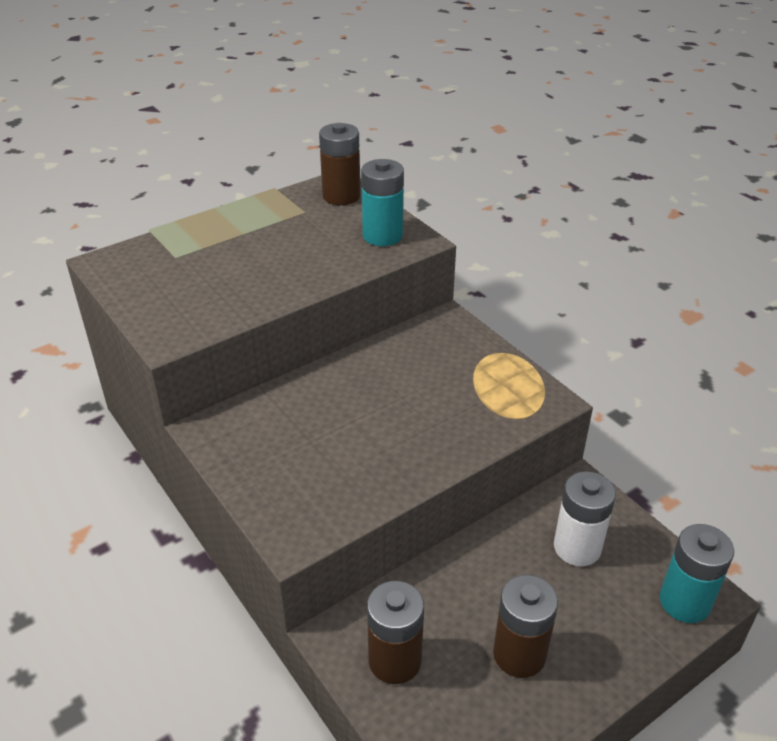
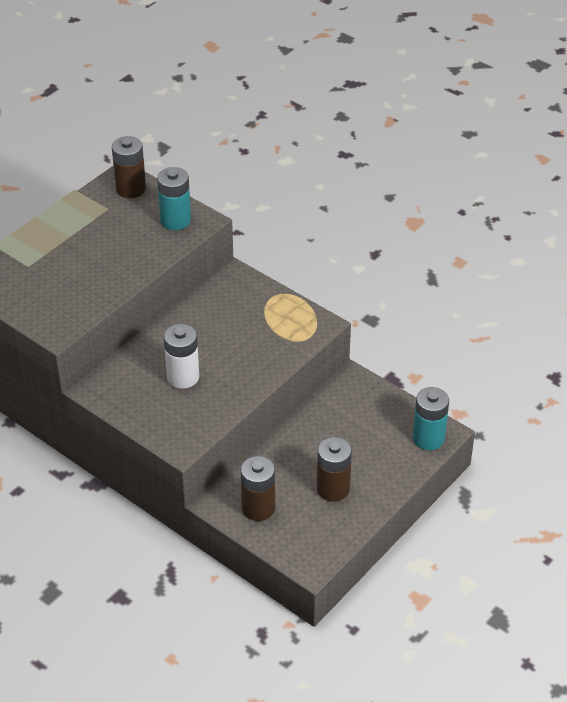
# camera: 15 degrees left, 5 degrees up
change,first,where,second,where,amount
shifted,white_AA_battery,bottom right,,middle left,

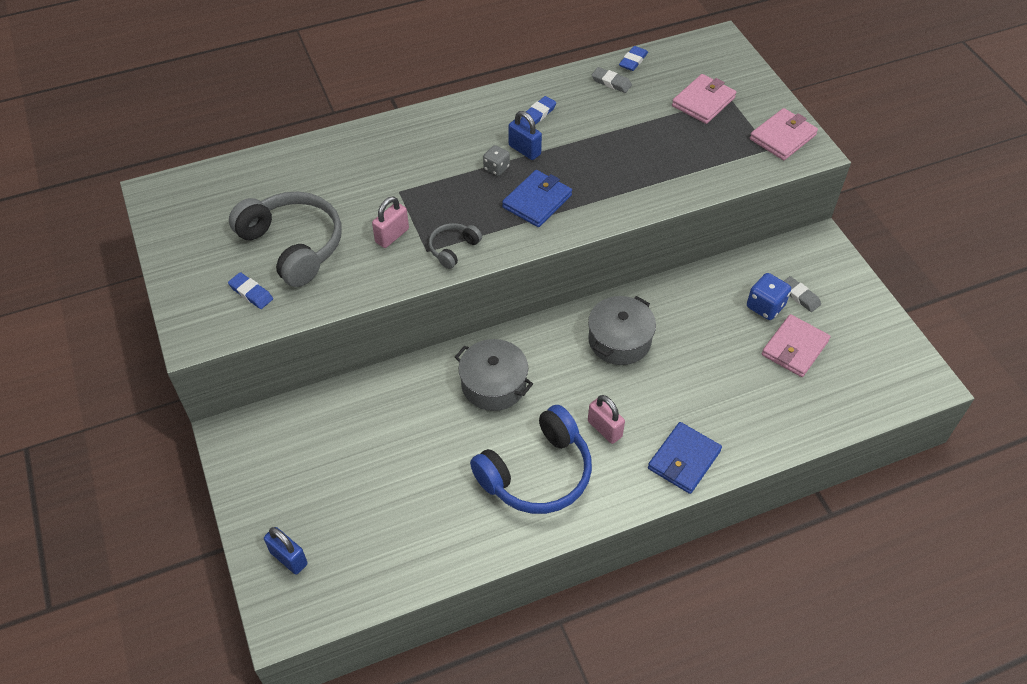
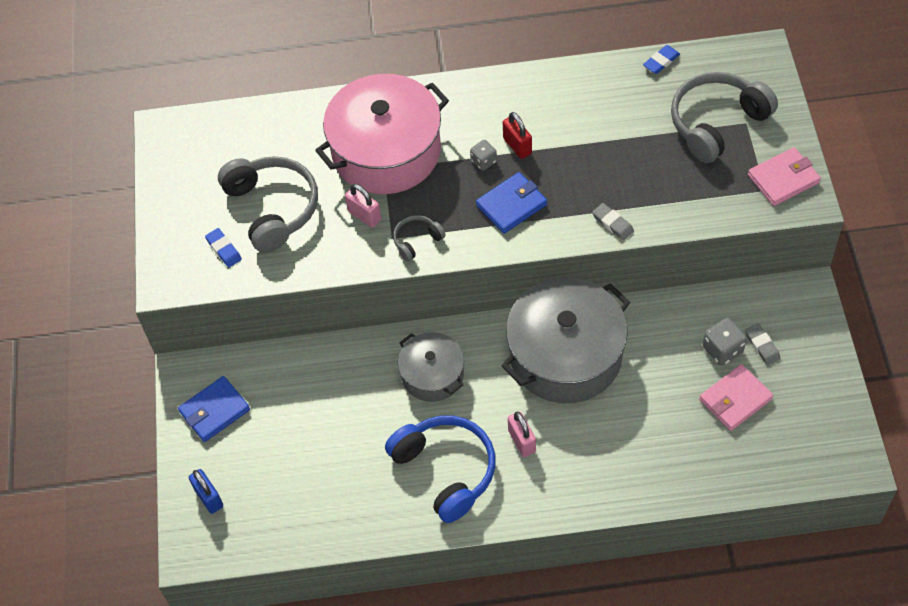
# camera: 20 degrees right, 5 degrees up
change,first,where,second,where,amount
gone,royal_blue_eraser (no. 2 from left),top centre,,,
new,,,rosy_cooking_pot,top centre,
shifted,gray_eraser (no. 1 from left),top centre,,middle right,
shifted,royal_blue_billfold (no. 2 from left in the first image),bottom right,royal_blue_billfold (no. 1 from left),bottom left,
swapped,rosy_billfold (no. 1 from left),top right,gray_over-ear_headphones (no. 3 from left),top right,
repainted,royal_blue_padlock (no. 2 from left),top centre,crimson_padlock,top centre,
repainted,royal_blue_dice,middle right,gray_dice (no. 2 from left),middle right,
rotated,rosy_padlock (no. 1 from left),top centre,,centre,75 degrees clockwise
rotated,royal_blue_over-ear_headphones,bottom centre,,bottom centre,105 degrees counterclockwise
scaled,gray_cooking_pot (no. 2 from left),centre,,centre,x1.80

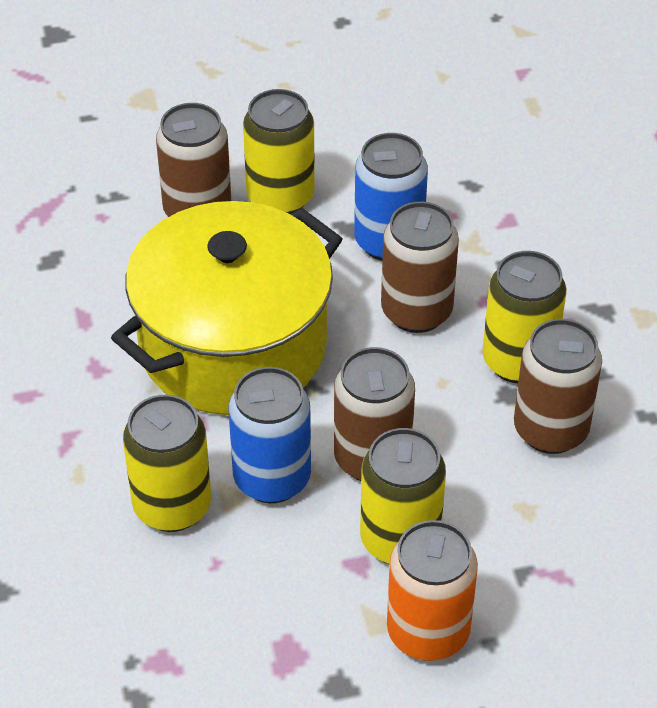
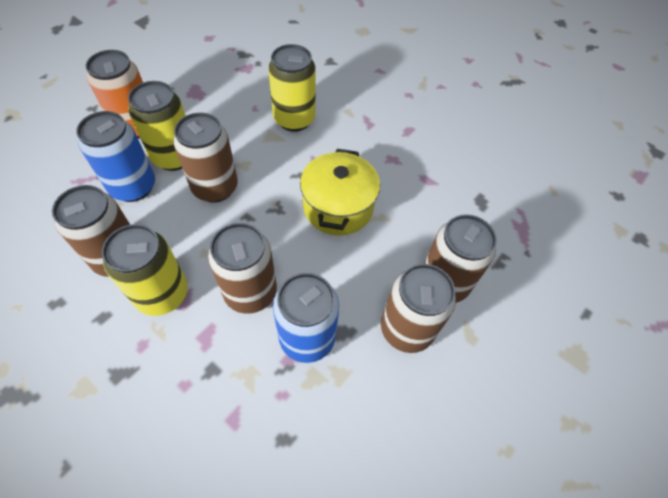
# camera: 140 degrees right, 10 degrees up
change,first,where,second,where,amount
shifted,royal_blue_soda_can (no. 1 from left),centre,,top left,
repainted,golden_soda_can (no. 2 from left),top centre,dark_brown_soda_can (no. 4 from left),centre,
scaled,golden_cooking_pot,centre,,centre,x0.58

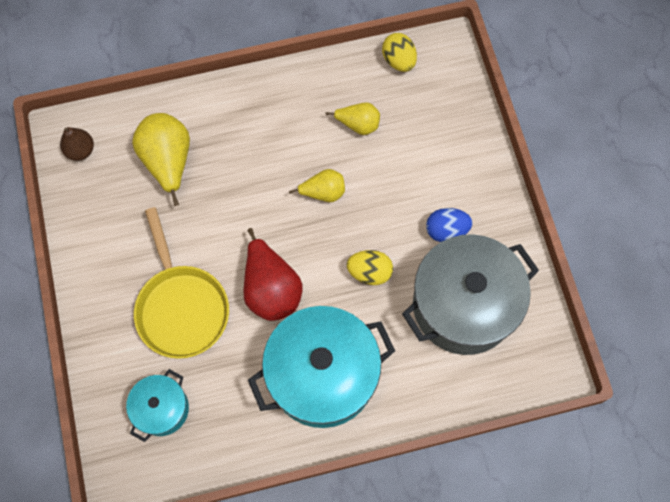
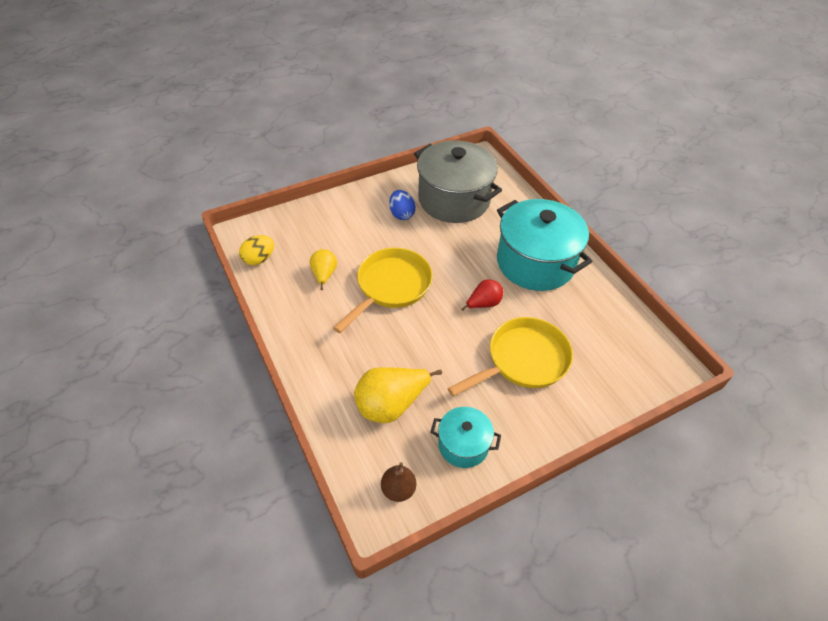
# camera: 105 degrees left, 20 degrees down
change,first,where,second,where,amount
gone,golden_toy_egg (no. 1 from left),centre,,,
shifted,aqua_cooking_pot (no. 1 from left),bottom left,,bottom centre,
swapped,golden_pear_fruit (no. 2 from left),centre,golden_frying_pan (no. 1 from left),centre,
scaled,crimson_pear_fruit,centre,,centre,x0.59

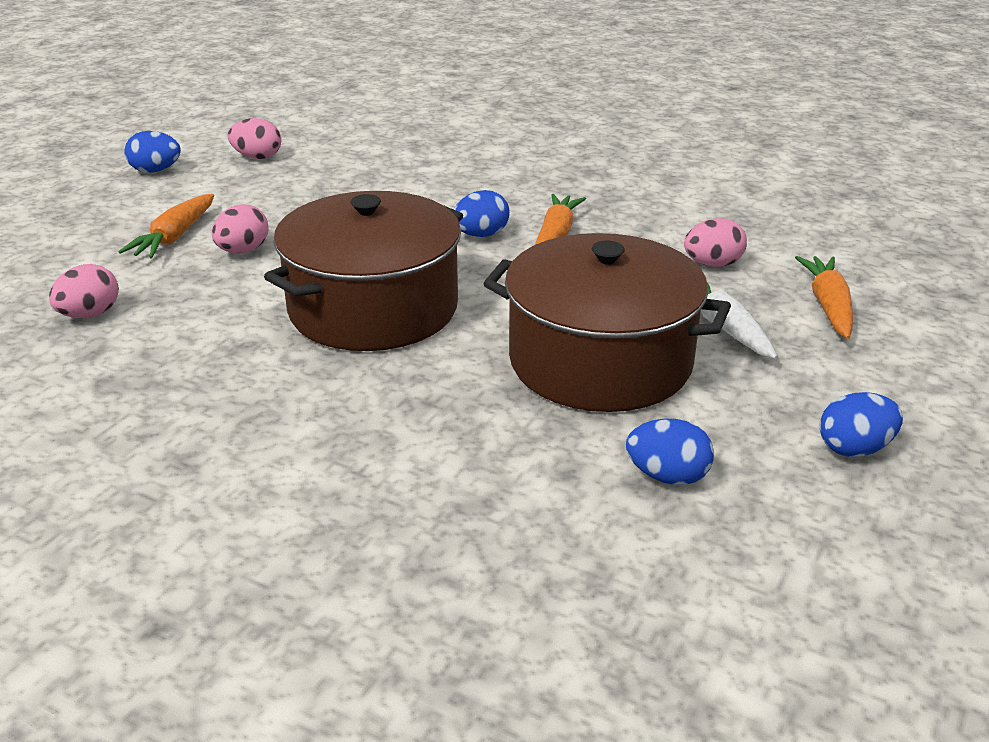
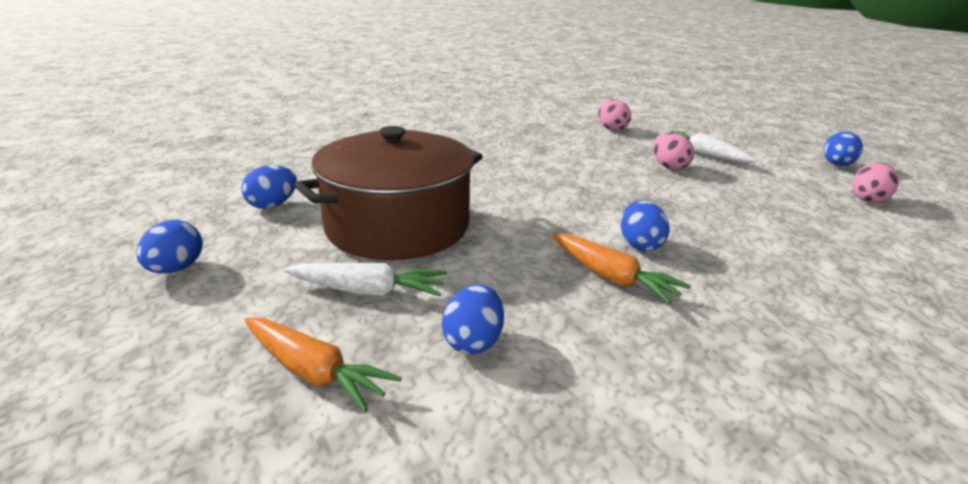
# camera: 120 degrees right, 5 degrees down
change,first,where,second,where,amount
gone,dark_brown_cooking_pot (no. 1 from left),centre,,,
repainted,orange-coloured_root_vegetable (no. 1 from left),top left,white_root_vegetable (no. 2 from left),top right,
repainted,rosy_toy_egg (no. 4 from left),top right,royal_blue_toy_egg (no. 3 from left),centre,

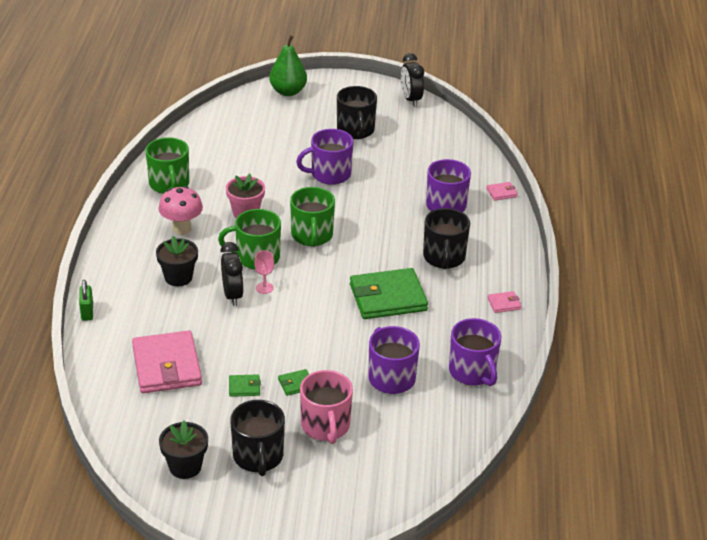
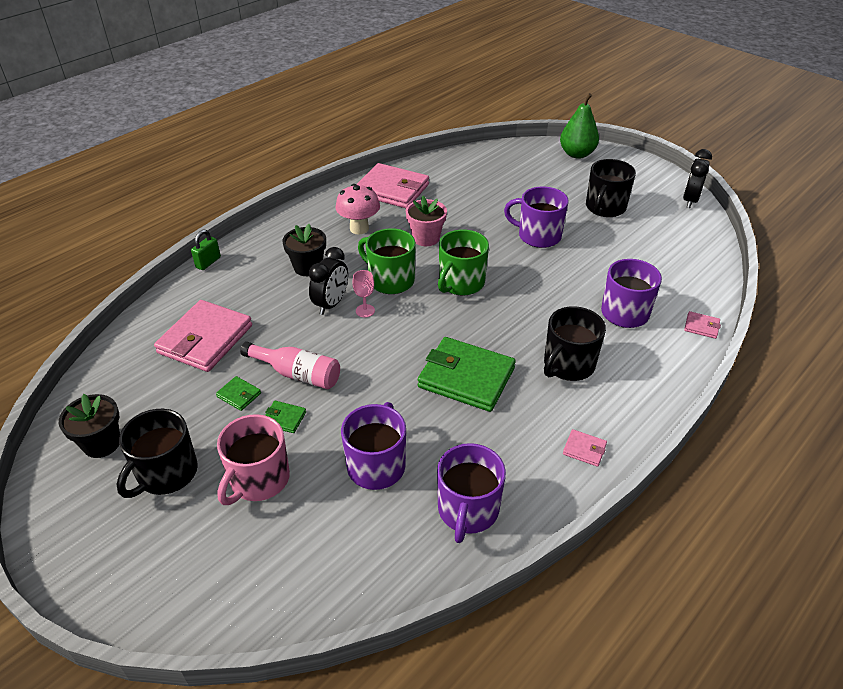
# camera: 40 degrees right, 5 degrees up
change,first,where,second,where,amount
new,,,rosy_flask,centre,
swapped,green_tea_mug (no. 1 from left),top left,rosy_billfold (no. 2 from left),top centre,

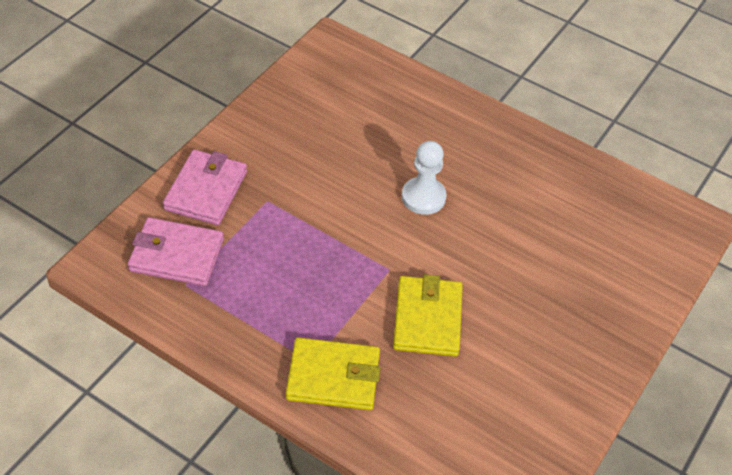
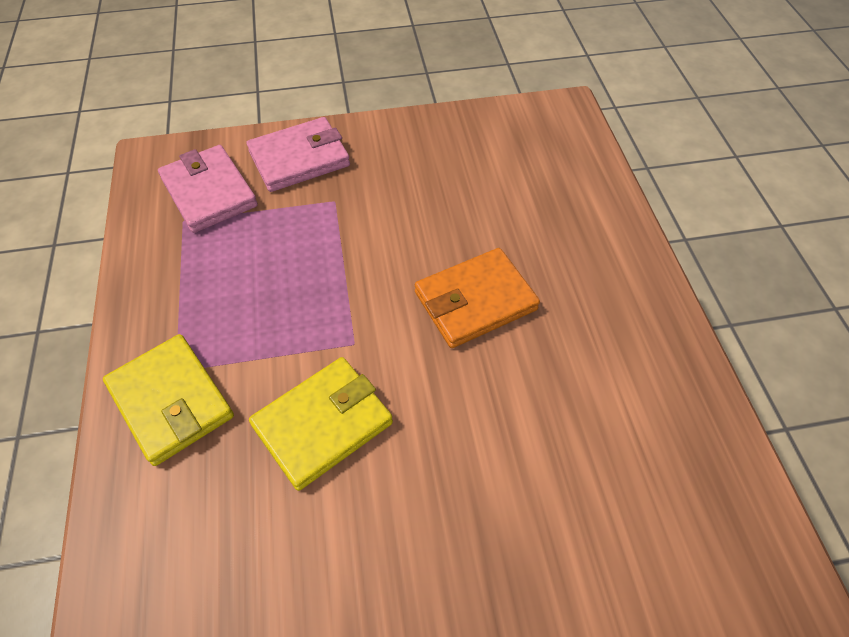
# camera: 50 degrees right, 5 degrees up
change,first,where,second,where,amount
swapped,white_pawn,centre,orange-coloured_billfold,centre,

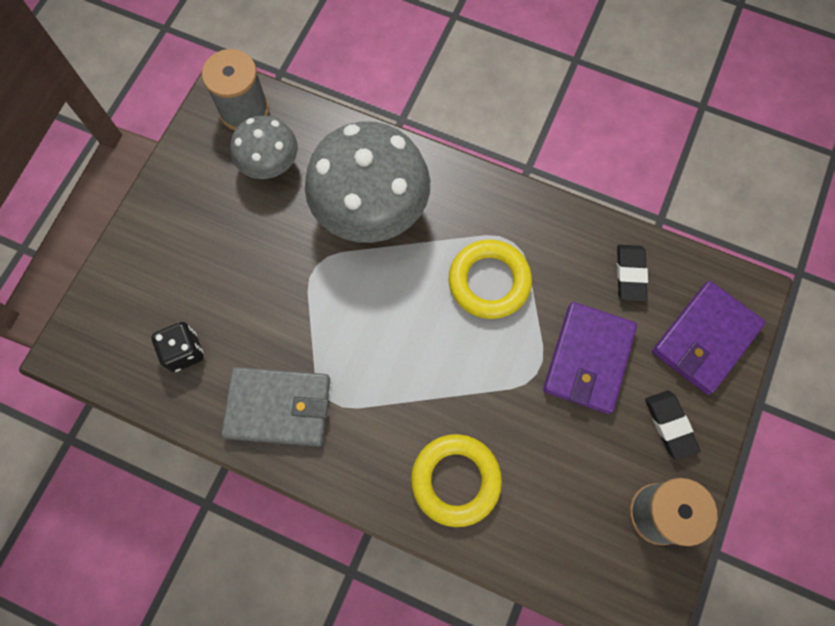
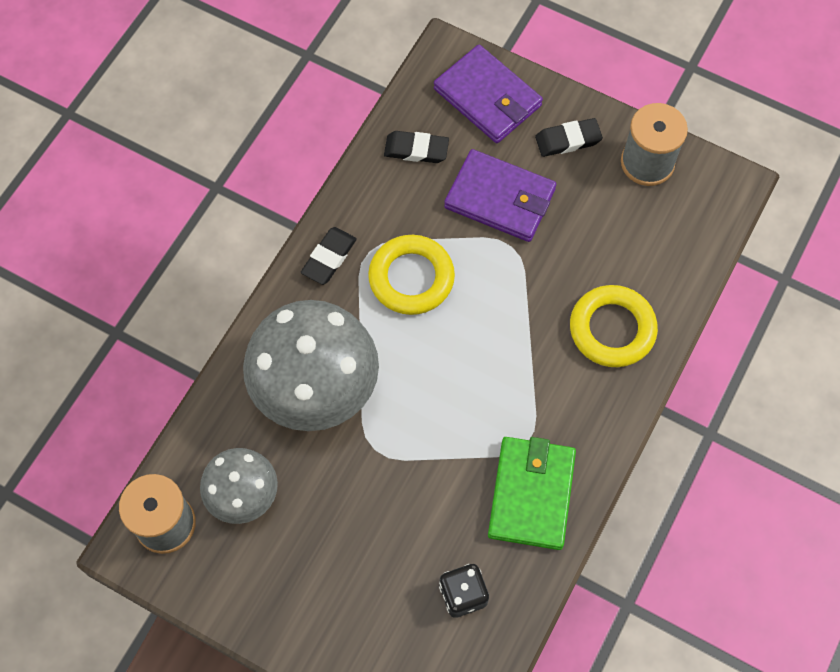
# camera: 85 degrees left, 5 degrees down
change,first,where,second,where,amount
new,,,black_eraser (no. 1 from left),centre,
repainted,gray_billfold,middle left,green_billfold,bottom centre,

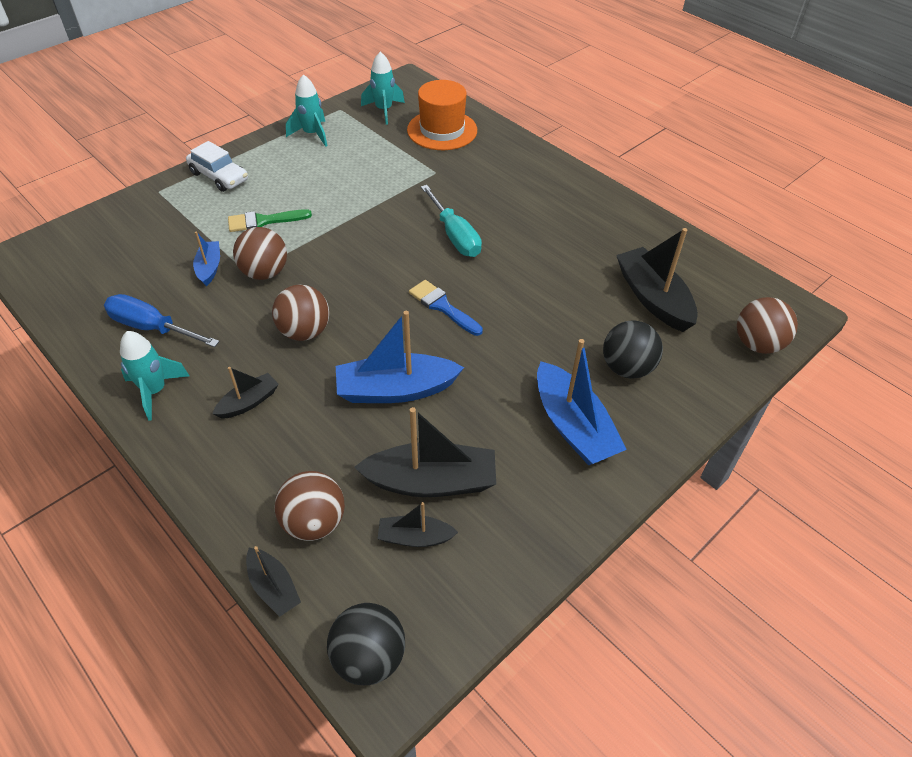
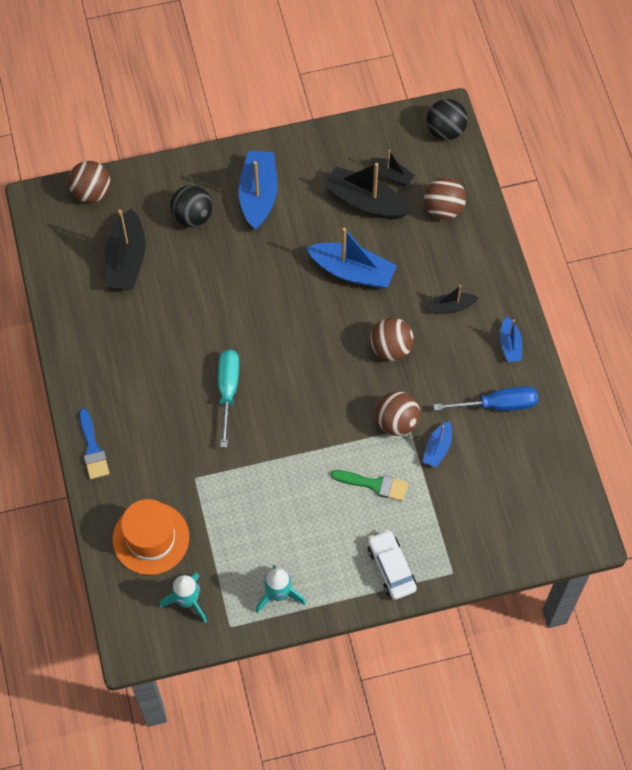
# camera: 150 degrees left, 15 degrees up
change,first,where,second,where,amount
gone,black_toy_boat (no. 2 from left),bottom left,,,
shifted,royal_blue_brush,centre,,middle left,
swapped,aqua_spaceship (no. 1 from left),middle left,royal_blue_toy_boat (no. 4 from left),middle right,
rotated,royal_blue_flat_screwdriver,middle left,,middle right,60 degrees counterclockwise

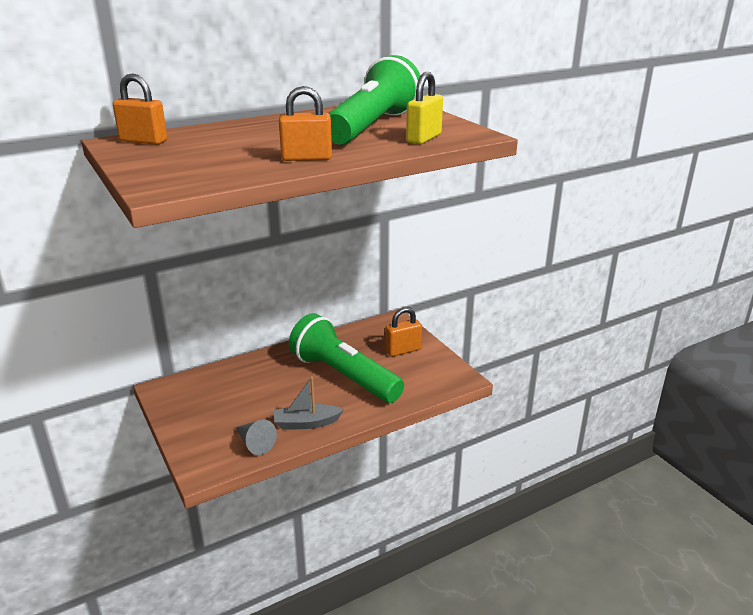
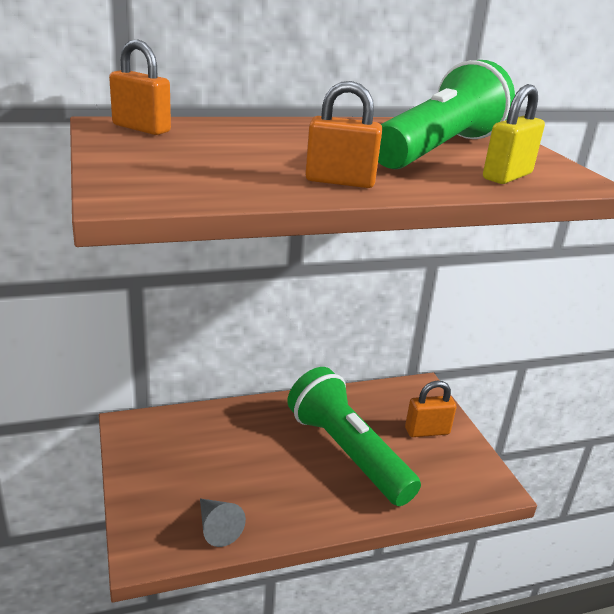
# camera: 10 degrees right, 0 degrees up
change,first,where,second,where,amount
gone,gray_toy_boat,centre,,,

